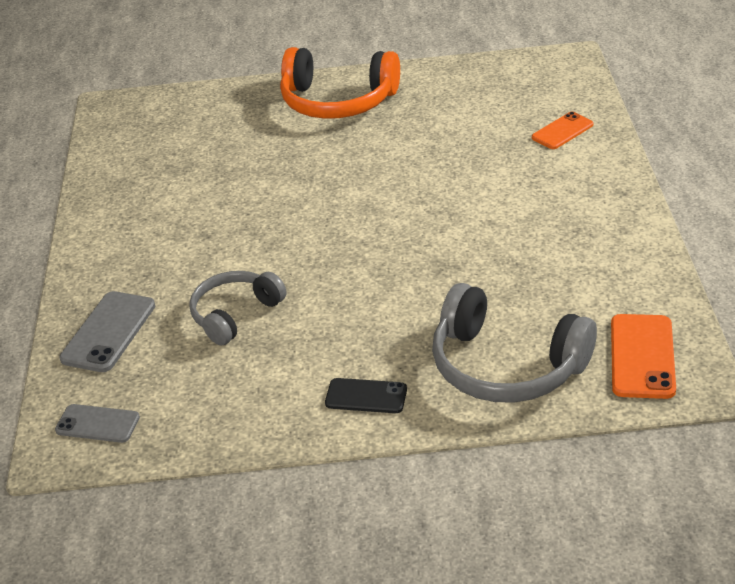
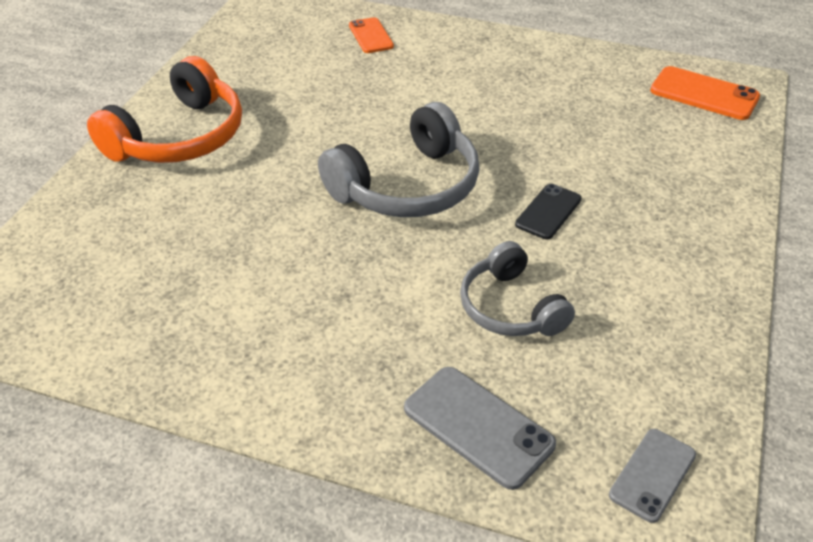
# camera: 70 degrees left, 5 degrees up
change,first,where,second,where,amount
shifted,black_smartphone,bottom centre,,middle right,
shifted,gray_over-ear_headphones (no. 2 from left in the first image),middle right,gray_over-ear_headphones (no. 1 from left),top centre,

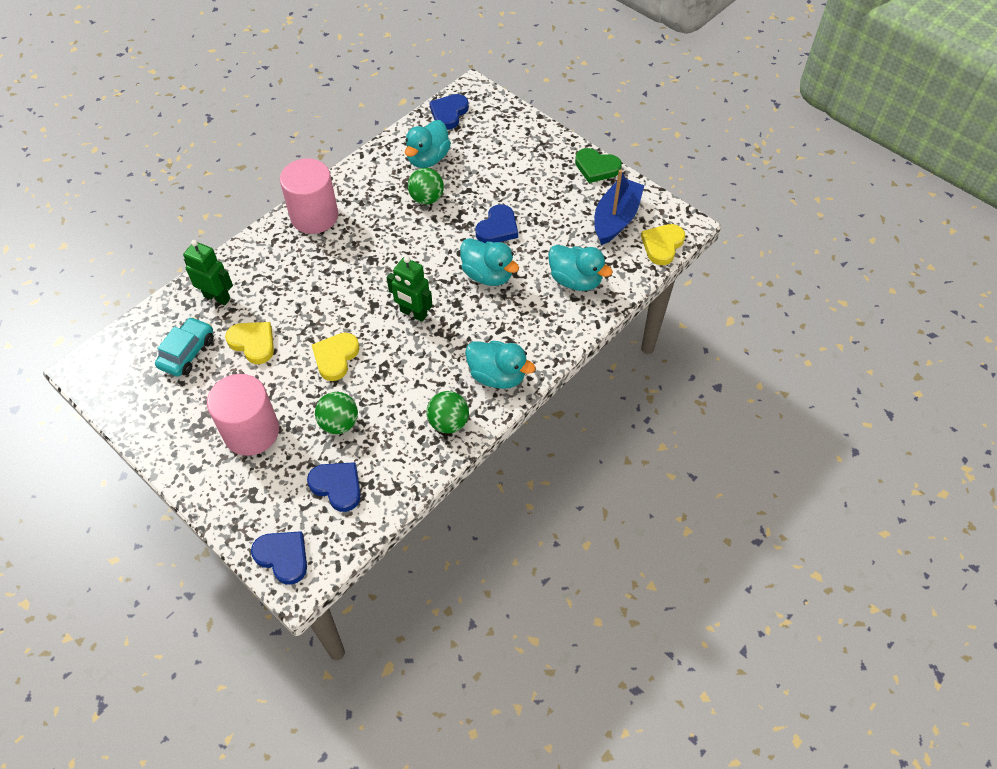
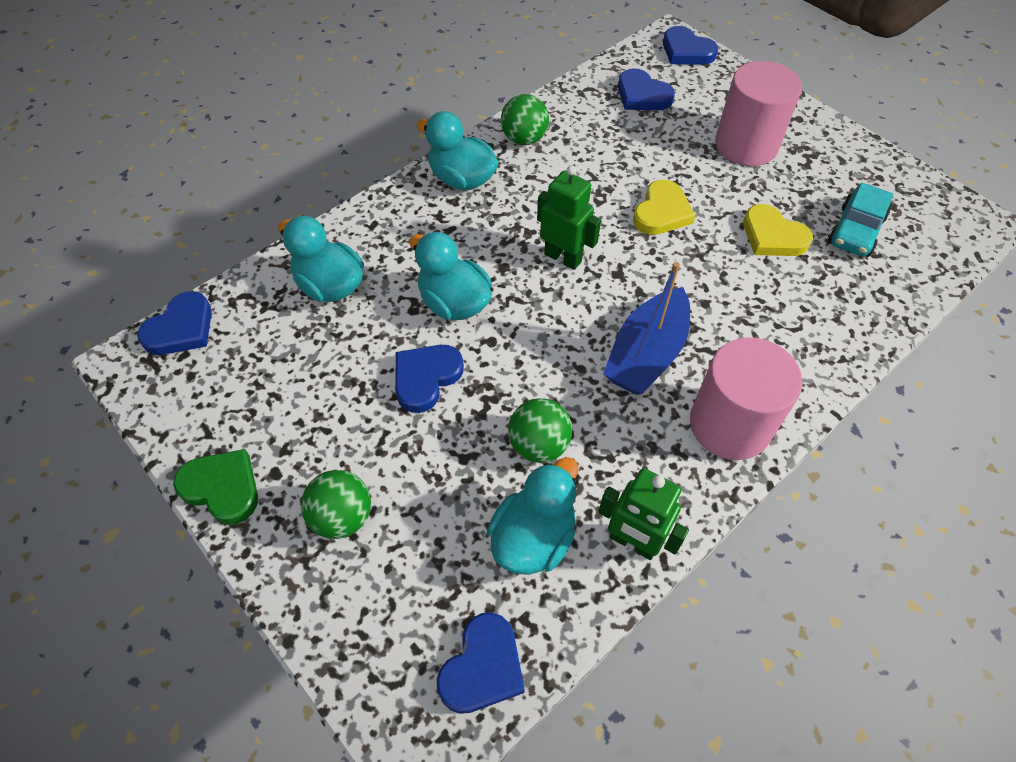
# camera: 175 degrees left, 0 degrees up
change,first,where,second,where,amount
shifted,green_toy_robot (no. 1 from left in the first image),middle left,green_toy_robot (no. 2 from left),bottom centre,
shifted,green_play_ball (no. 1 from left),centre,,middle left,
shifted,royal_blue_toy_boat,top centre,,centre,
repainted,golden_heart (no. 3 from left),top centre,royal_blue_heart (no. 1 from left),middle left,

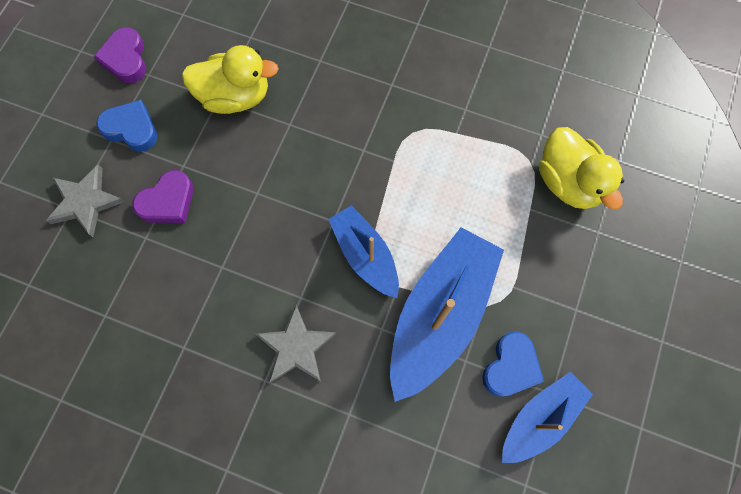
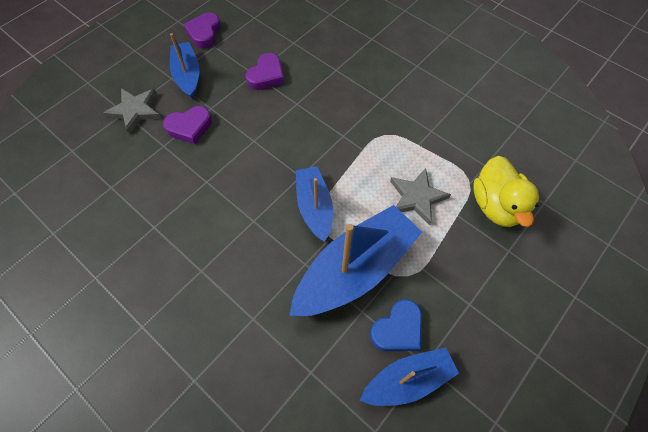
# camera: 20 degrees right, 10 degrees down
change,first,where,second,where,amount
shifted,gray_five-pointed_star (no. 2 from left),bottom centre,,centre,
swapped,royal_blue_heart (no. 1 from left),top left,royal_blue_toy_boat (no. 1 from left),top left,
swapped,golden_toy_duck (no. 1 from left),top left,royal_purple_heart (no. 3 from left),top centre,

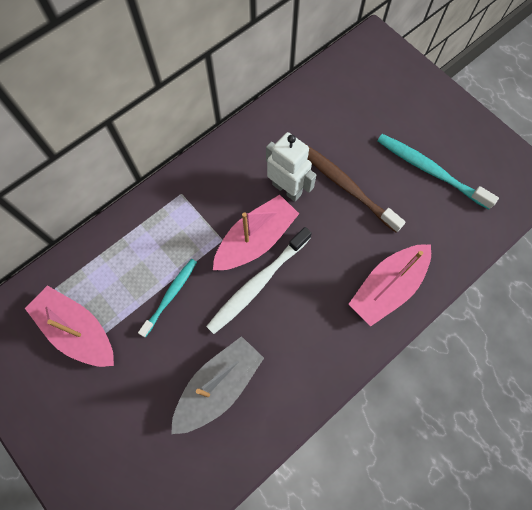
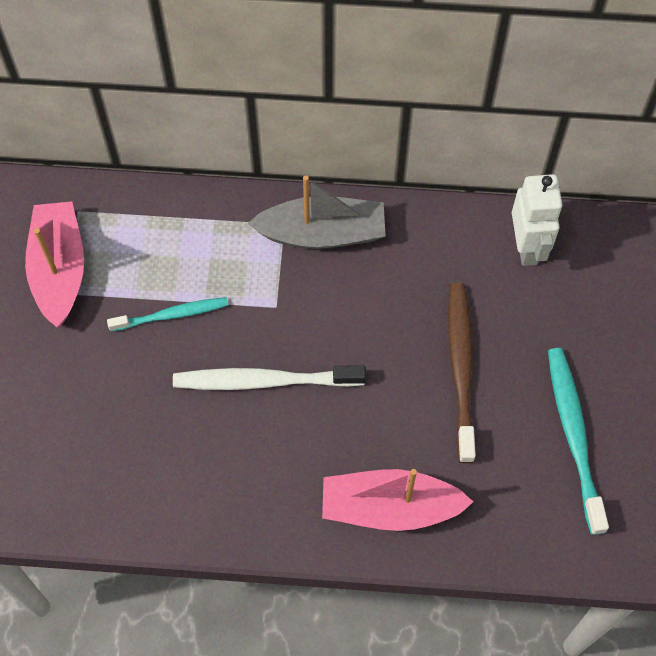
# camera: 45 degrees right, 5 degrees down
change,first,where,second,where,amount
gone,rosy_toy_boat (no. 2 from left),centre,,,
shifted,gray_toy_boat,bottom centre,,top centre,
shifted,white_toy_robot,top centre,,middle right,

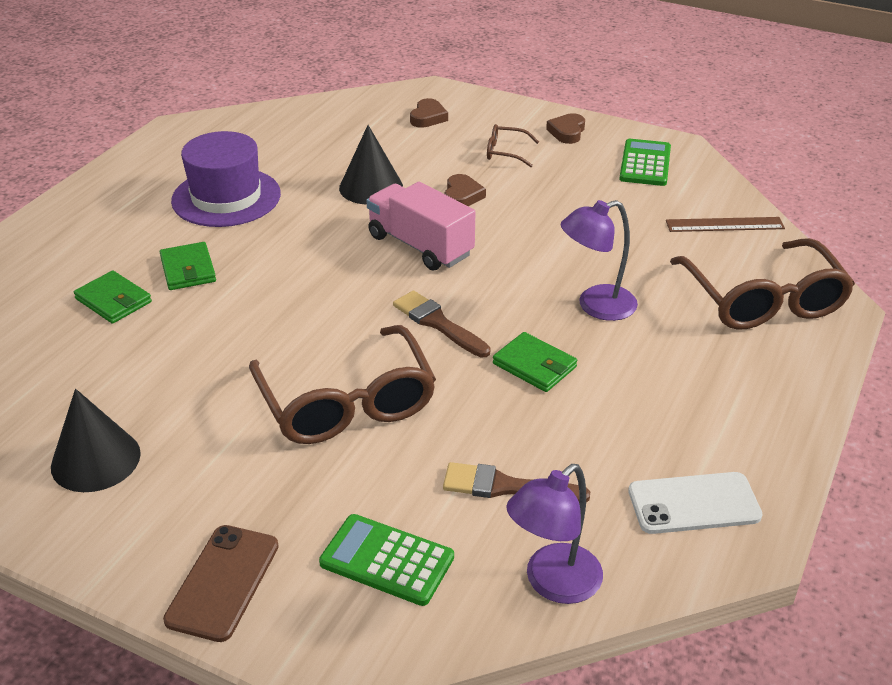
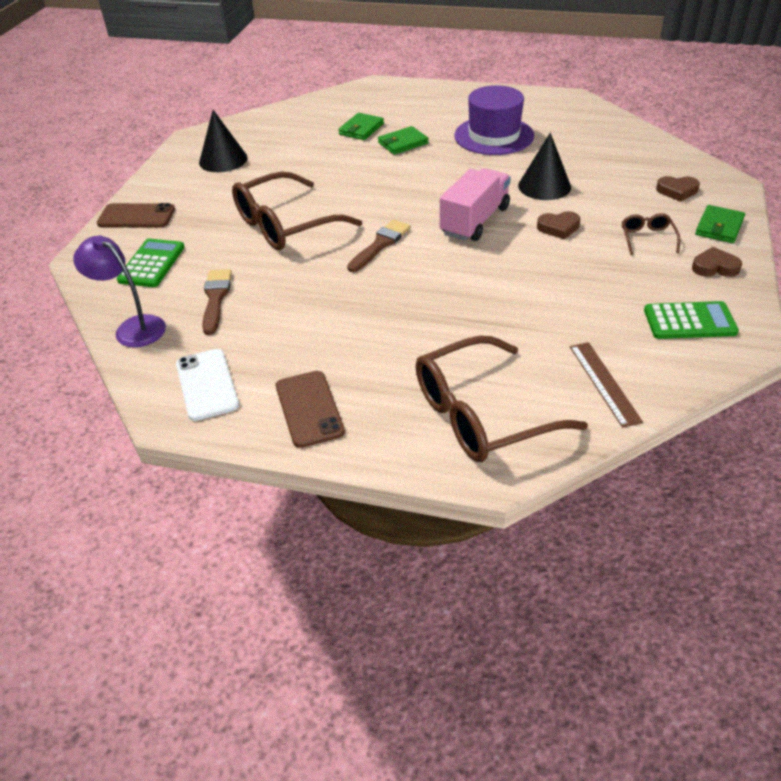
# camera: 80 degrees right, 5 degrees up
change,first,where,second,where,amount
gone,royal_purple_desk_lamp (no. 2 from left),middle right,,,
new,,,dark_brown_smartphone (no. 2 from left),centre,
shifted,green_billfold (no. 3 from left),centre,,top right,

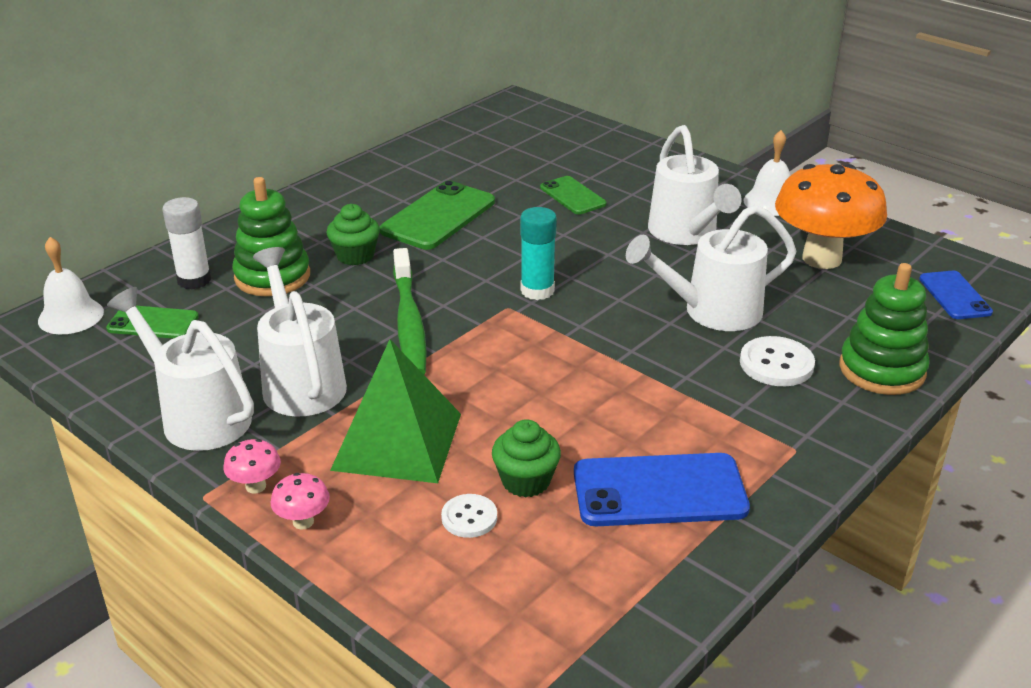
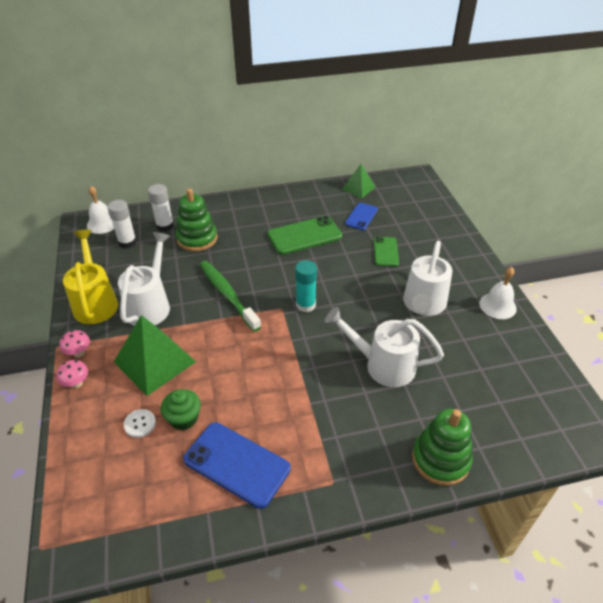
# camera: 35 degrees right, 10 degrees up
change,first,where,second,where,amount
gone,green_cupcake (no. 1 from left),centre,,,
gone,white_shirt_button (no. 2 from left),middle right,,,
gone,orange-coloured_mushroom,top right,,,
new,,,green_solid_pyramid (no. 2 from left),top centre,
shifted,royal_blue_smartphone (no. 2 from left),middle right,,centre,
swapped,green_smartphone (no. 1 from left),middle left,white_stick_of_glue (no. 1 from left),middle left,
repainted,white_watering_can (no. 1 from left),middle left,golden_watering_can,middle left,
rotated,green_tooth_brush,centre,,centre,120 degrees clockwise

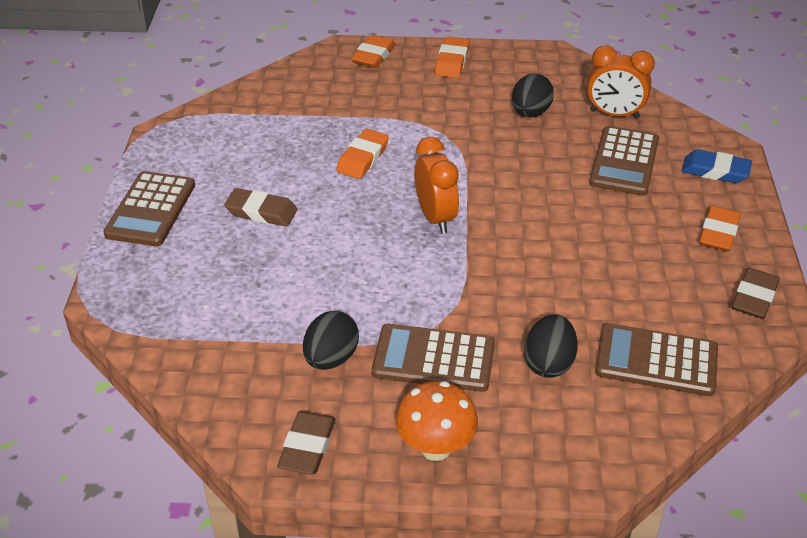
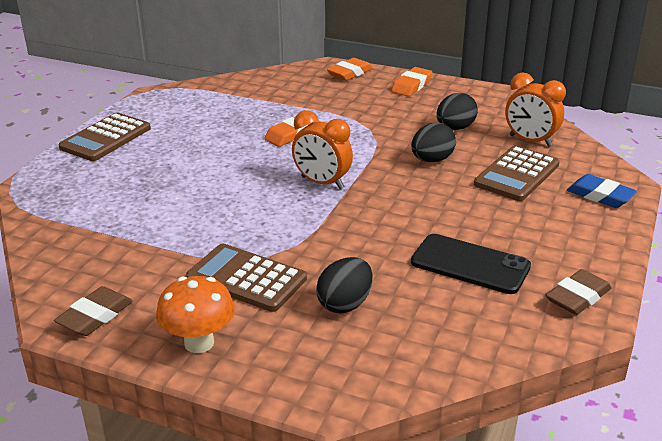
# camera: 20 degrees right, 10 degrees down
change,first,where,second,where,amount
gone,dark_brown_eraser (no. 1 from left),middle left,,,
gone,dark_brown_adding_machine (no. 4 from left),bottom right,,,
gone,orange-coloured_eraser (no. 4 from left),middle right,,,
new,,,black_smartphone,middle right,
shifted,black_toy_egg (no. 1 from left in the first image),centre,black_toy_egg (no. 2 from left),top centre,
rotated,orange-coloured_bedside_clock (no. 1 from left),centre,,centre,120 degrees clockwise

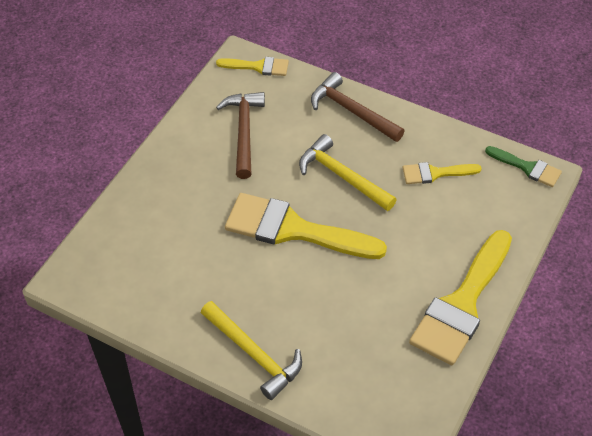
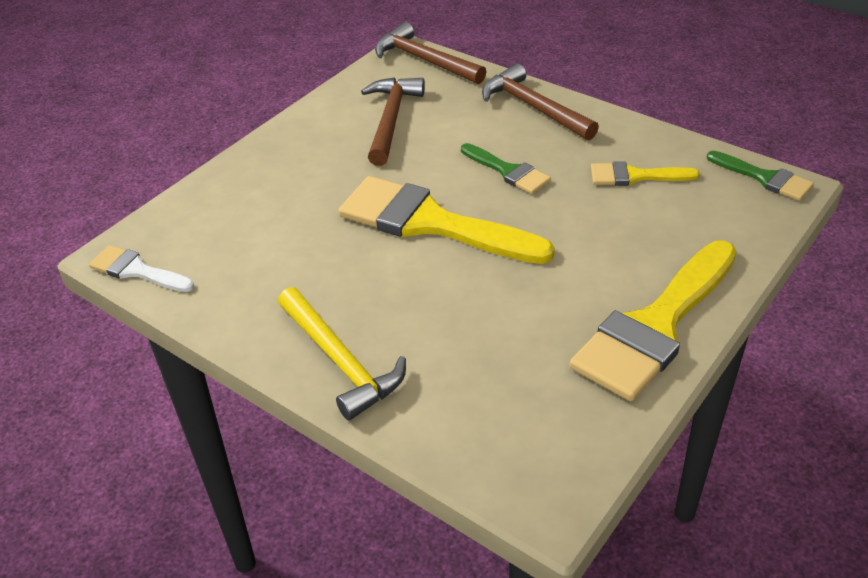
# camera: 10 degrees right, 10 degrees down
change,first,where,second,where,amount
new,,,white_brush,middle left,
swapped,golden_brush (no. 1 from left),top centre,dark_brown_hammer (no. 2 from left),top centre,
swapped,golden_hammer (no. 2 from left),centre,green_brush (no. 1 from left),top centre,

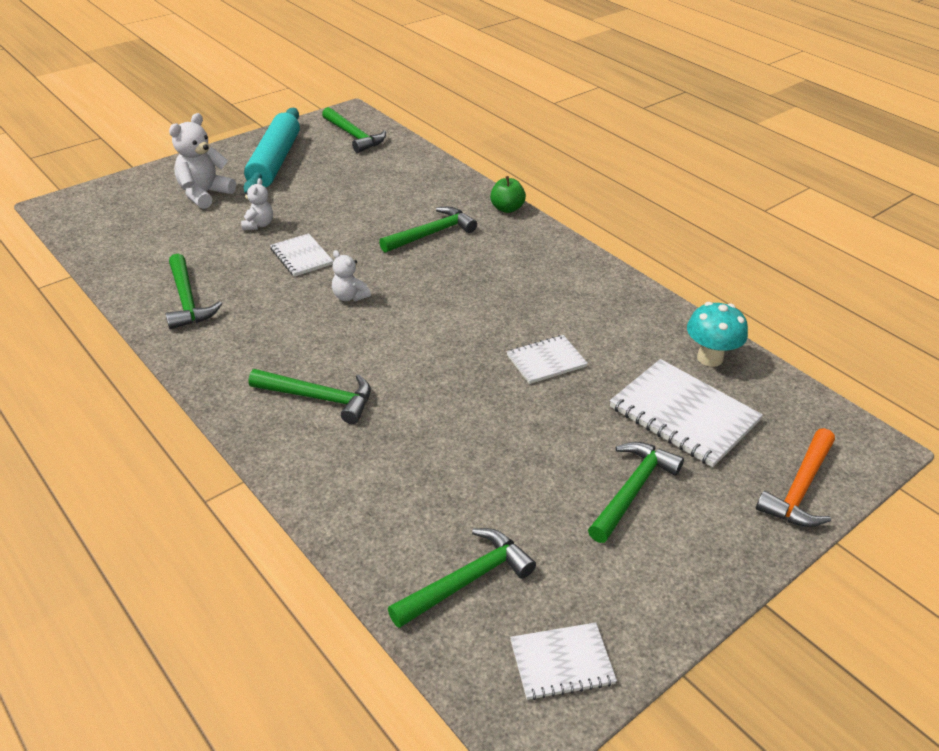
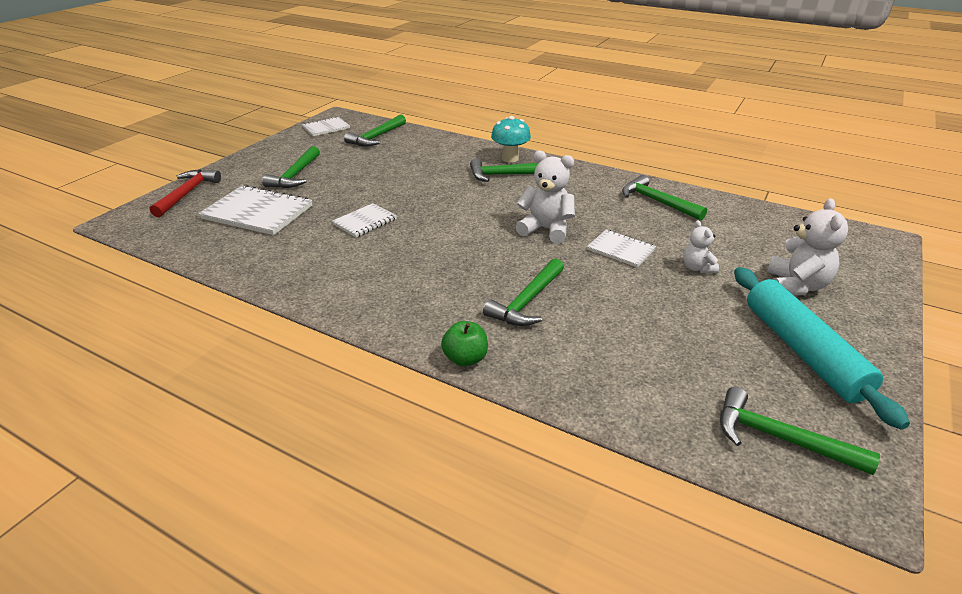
# camera: 160 degrees right, 5 degrees down
change,first,where,second,where,amount
shifted,aqua_mushroom,middle right,,top centre,
repainted,orange-coloured_hammer,middle right,crimson_hammer,top left,
scaled,white_teddy (no. 3 from left in the first image),centre,white_teddy (no. 1 from left),top centre,x1.72

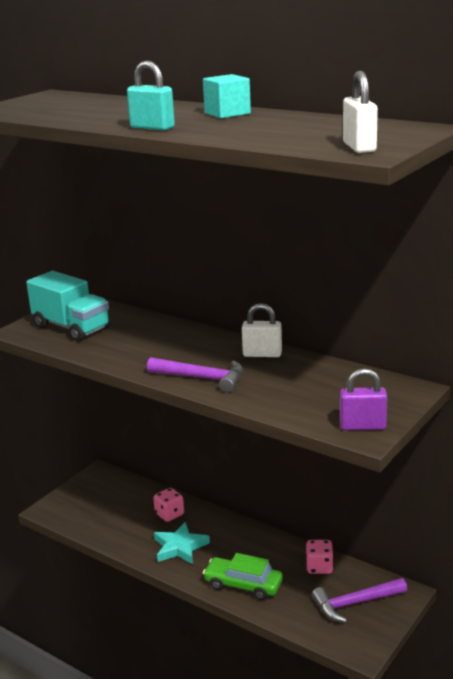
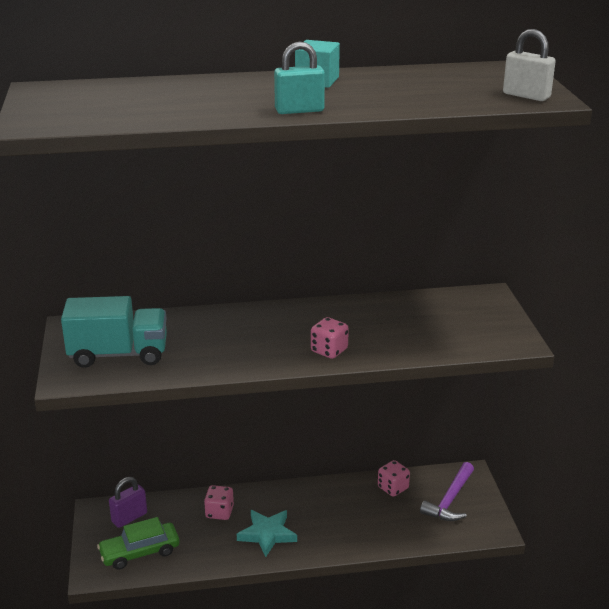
# camera: 45 degrees left, 5 degrees up
change,first,where,second,where,amount
gone,white_padlock (no. 1 from left),centre,,,
shifted,green_car,bottom centre,,bottom left,
shifted,royal_purple_padlock,middle right,,bottom left,
swapped,royal_purple_hammer (no. 1 from left),centre,rosy_dice (no. 2 from left),centre,

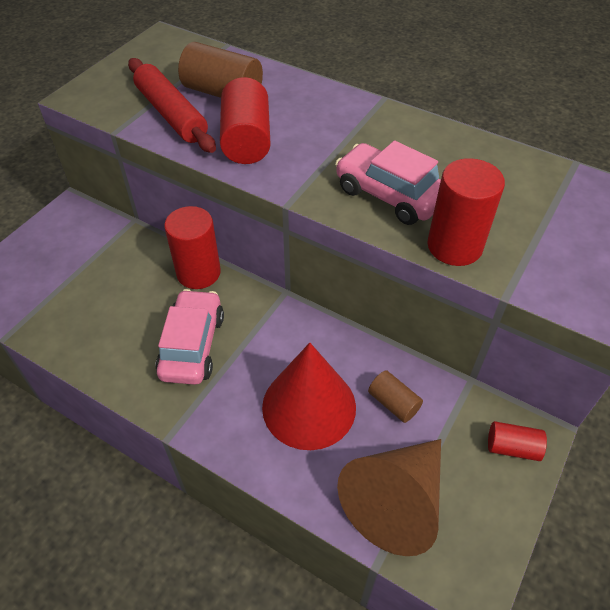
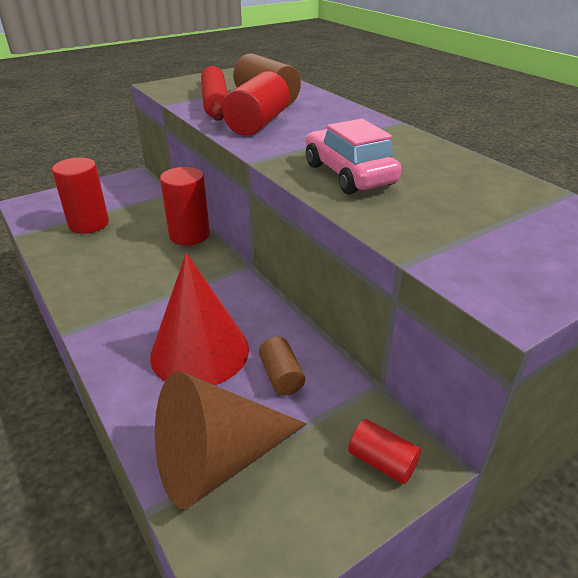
# camera: 25 degrees right, 15 degrees down
change,first,where,second,where,amount
gone,rosy_car (no. 1 from left),middle left,,,
shifted,crimson_cylinder_shape (no. 3 from left in the first image),middle right,crimson_cylinder_shape (no. 1 from left),middle left,

